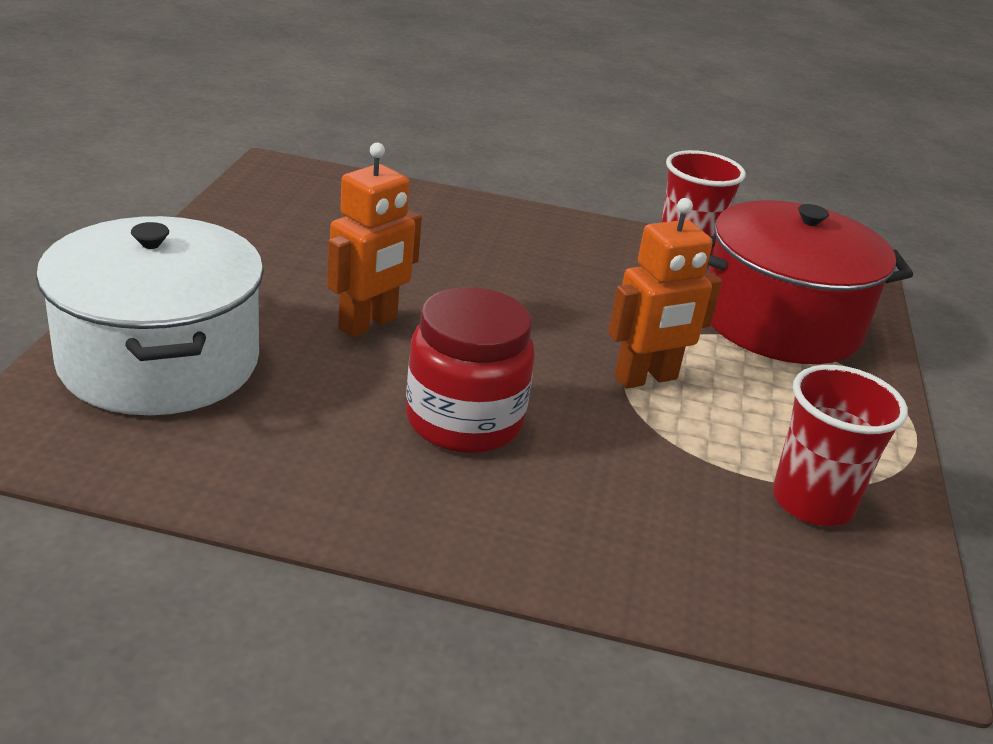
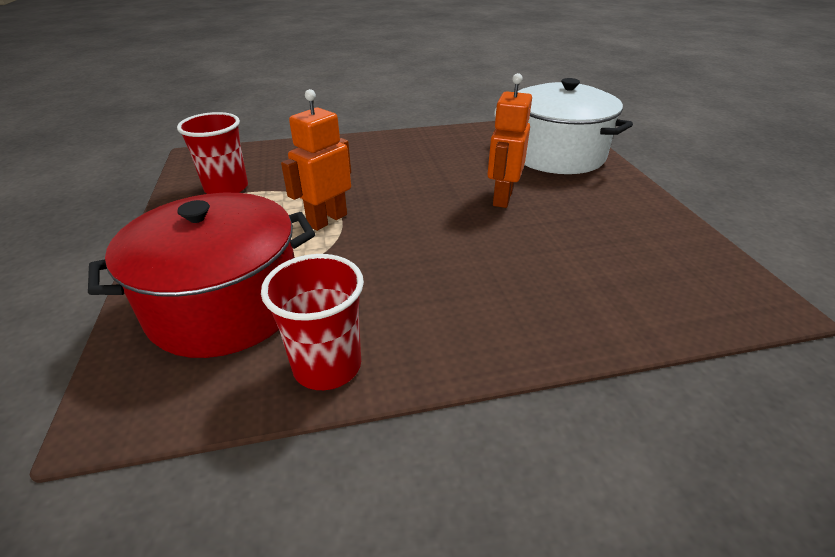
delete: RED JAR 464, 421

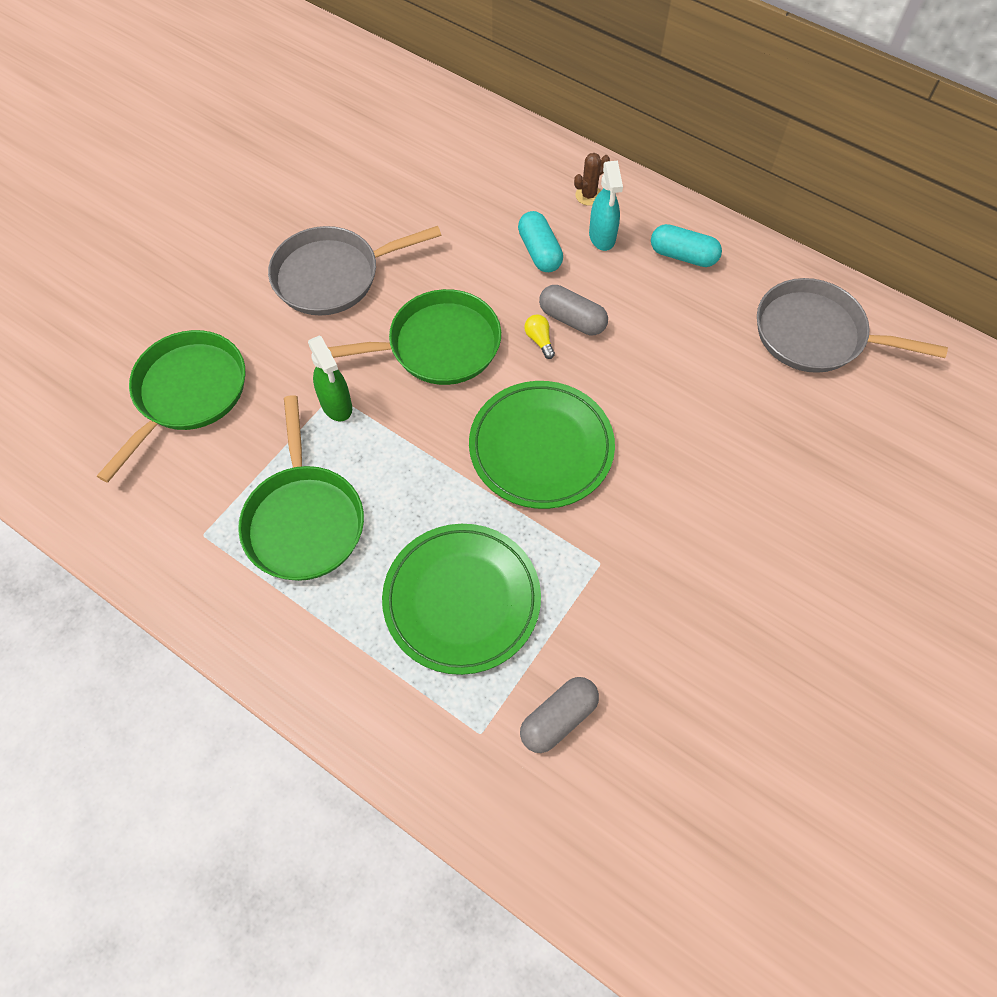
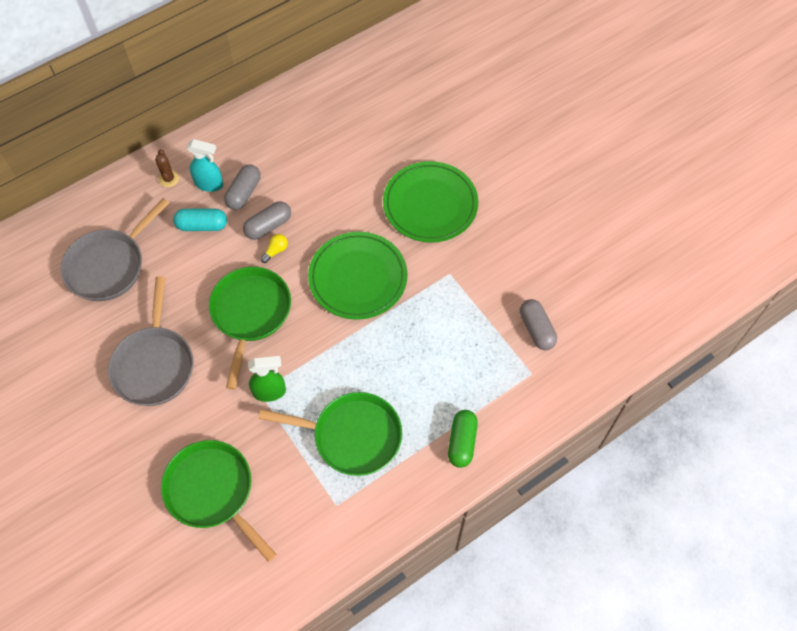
delete: TURQUOISE CAPSULE 683, 256
insert: GREY CAPSULE 244, 193; GREEN CAPSULE 462, 442
move: GREY PAN 816, 334 to 109, 265; GREEN PLATE 462, 600 to 430, 205
rotate: YELLOW LIGHT BULB 539, 340 = 275, 251 135 degrees clockwise

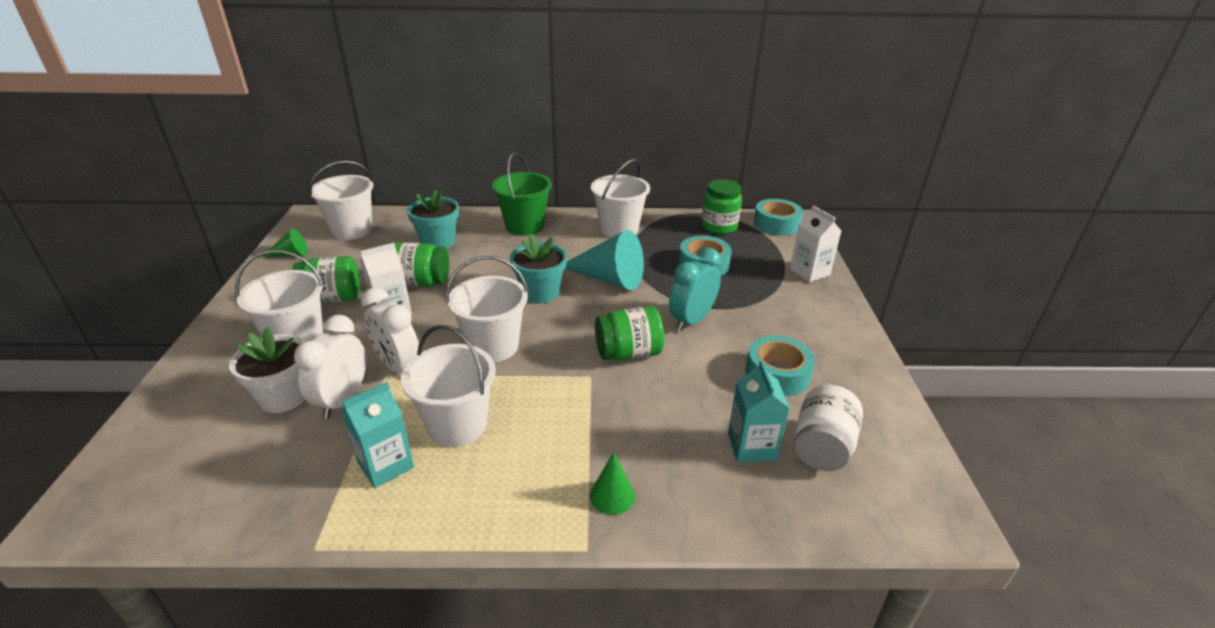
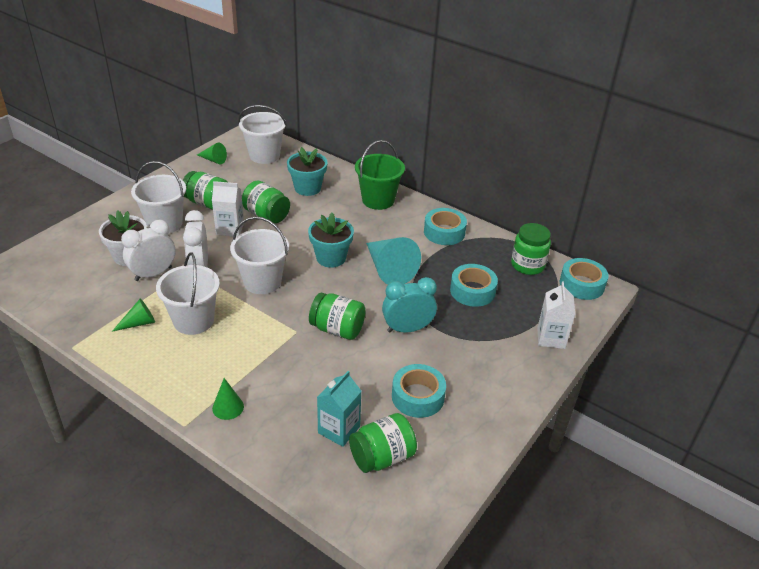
replace: TURQUOISE CARTON 385, 465 to GREEN CONE 139, 323; WHITE BUCKET 619, 229 to TURQUOISE TAPE 444, 232
recolor: WHITE JAR 821, 447 to GREEN JAR 382, 457

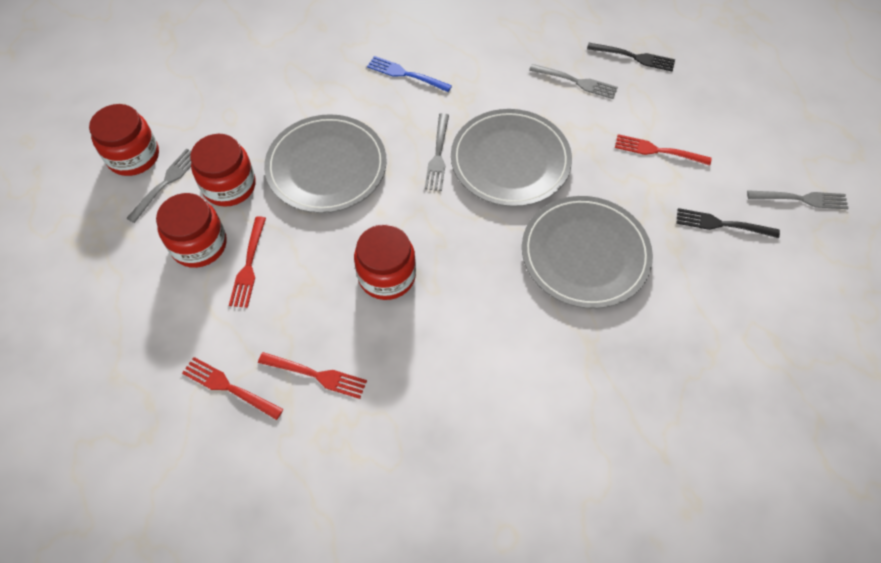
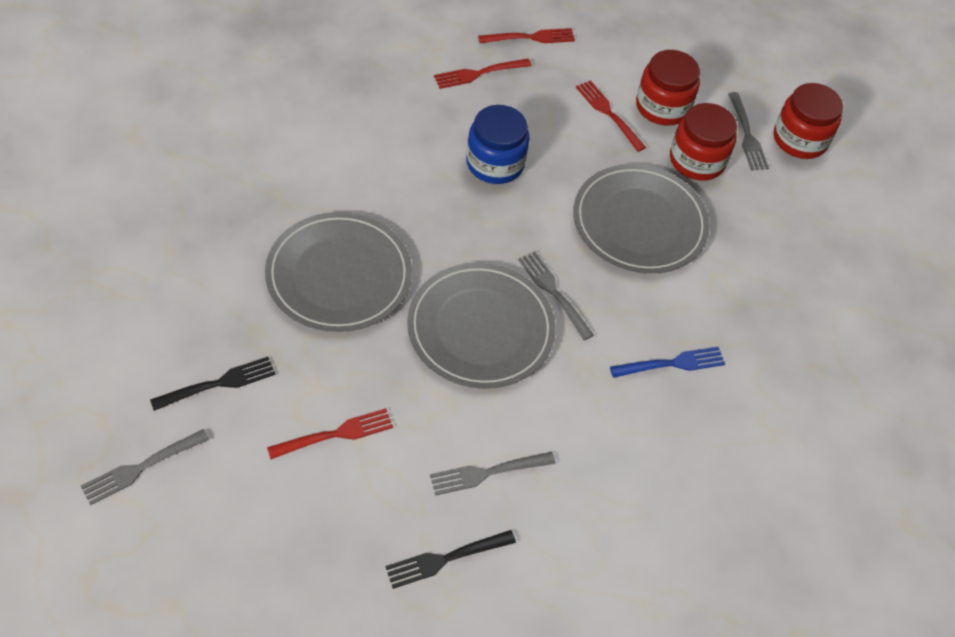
recolor: RED JAR 387, 276 to BLUE JAR 495, 163

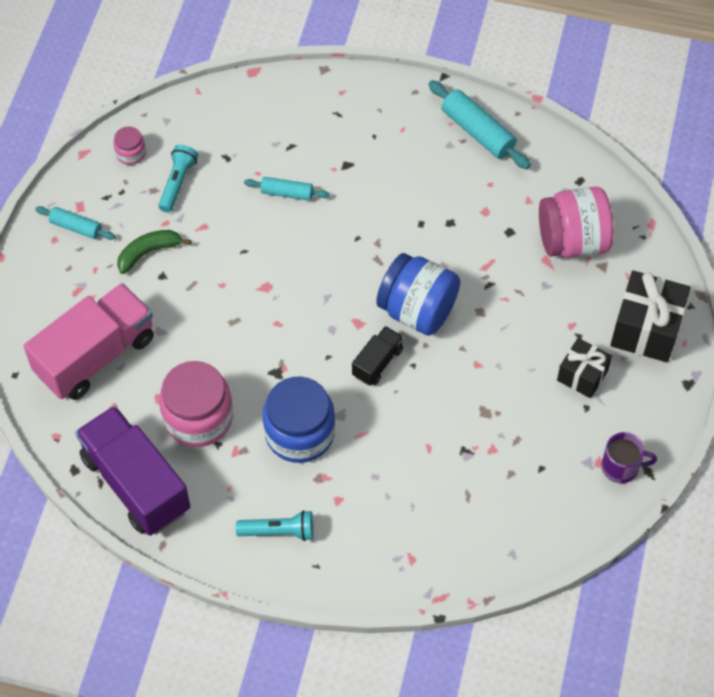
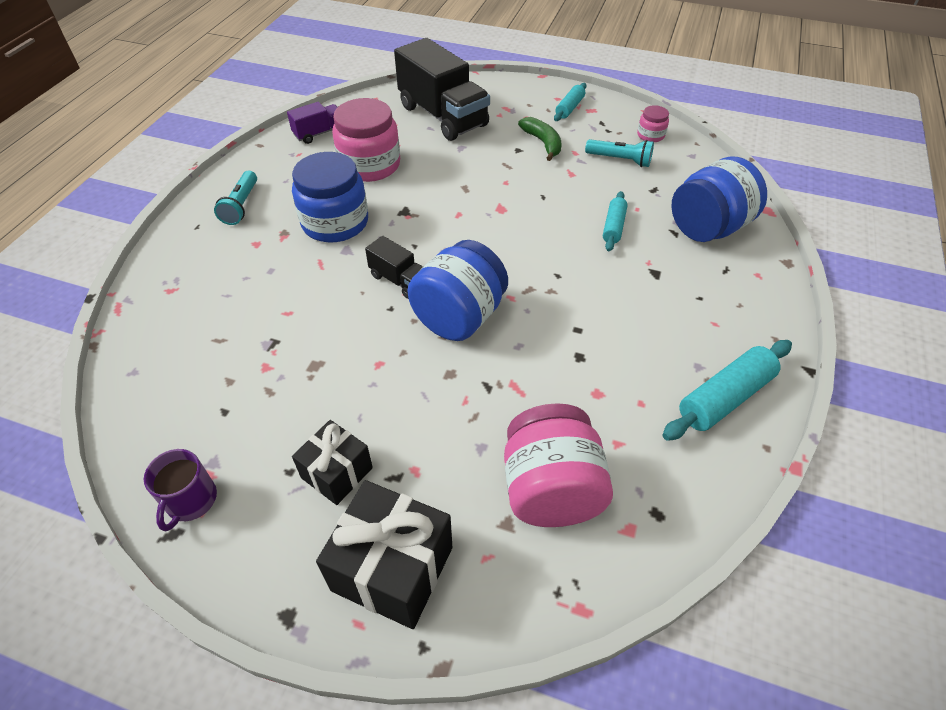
insert: BLUE JAR 708, 228
recolor: PINK TRUCK 95, 355 to BLACK TRUCK 443, 116
resize: PURPLE TRUCK 136, 483 = 319, 133 x0.48

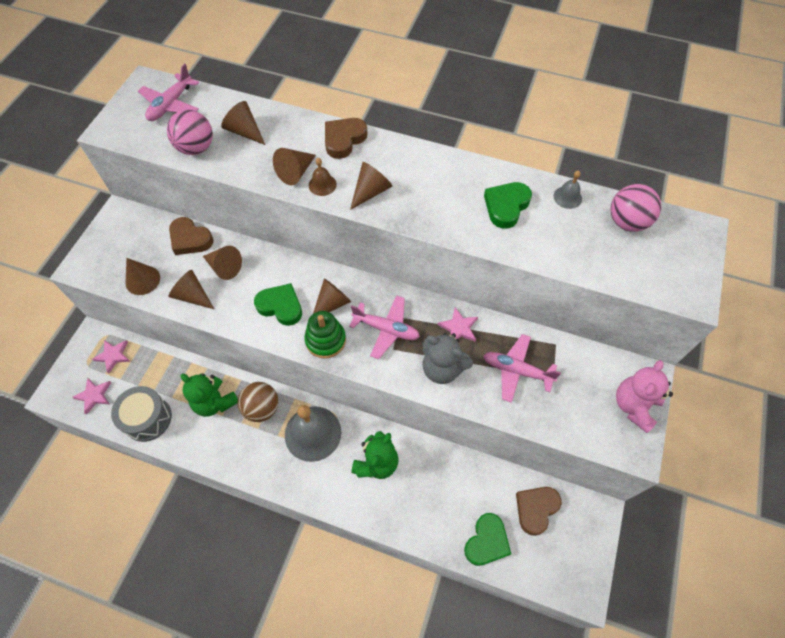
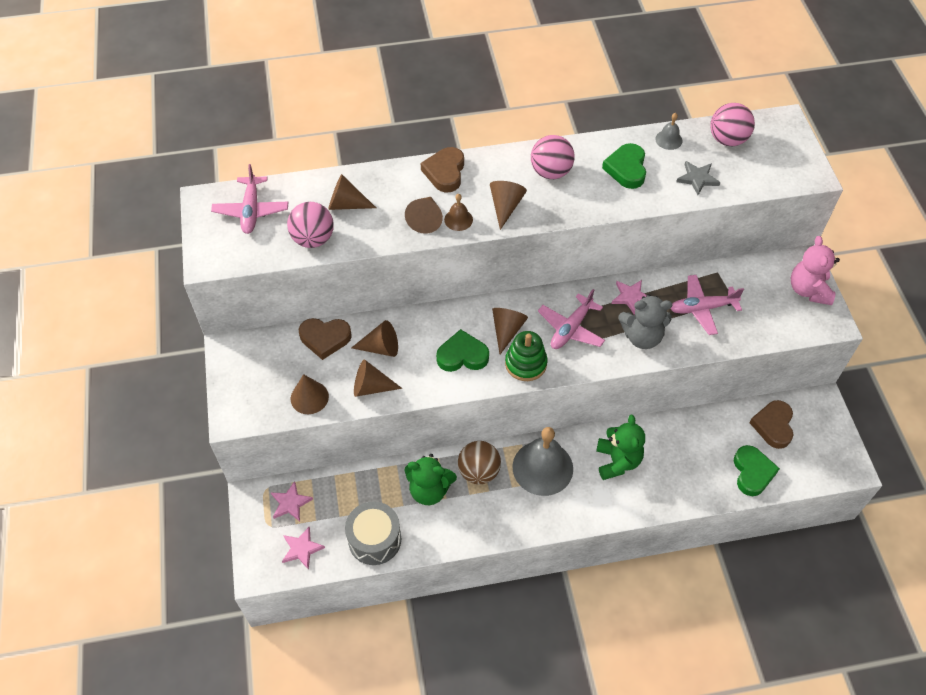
insert: PINK BALL 550, 172; GREY STAR 697, 179
rotate: PINK PLANE 386, 329 = 571, 328 135 degrees clockwise

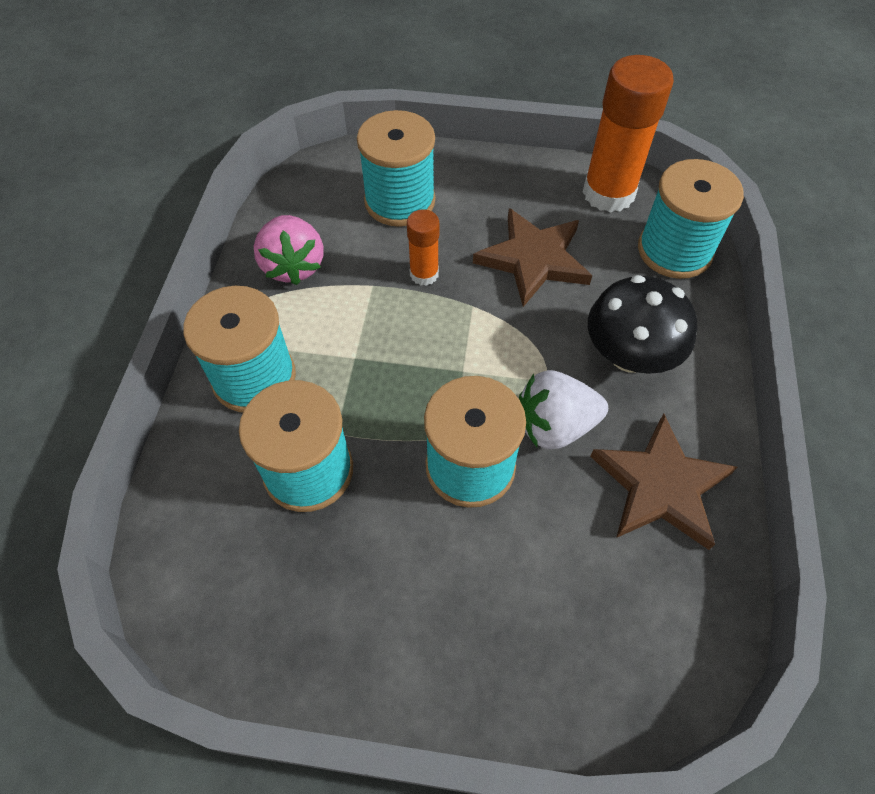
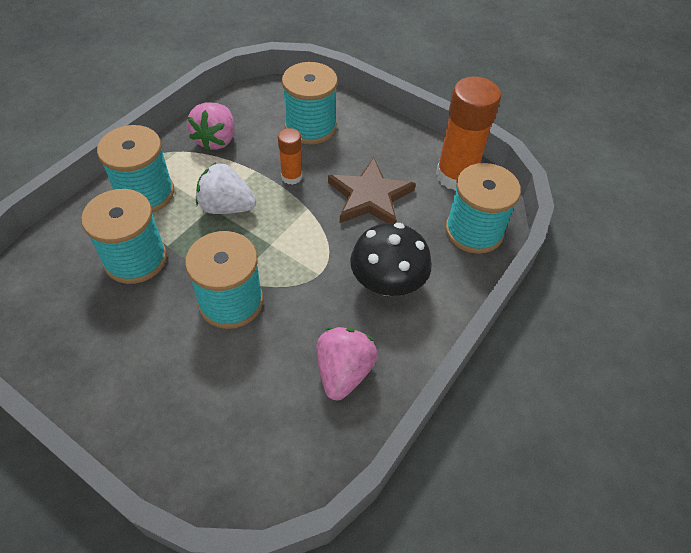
move: WHITE STRAWBERRY 555, 426 to 226, 207
replace: BROWN STAR 661, 486 to PINK STRAWBERRY 343, 372

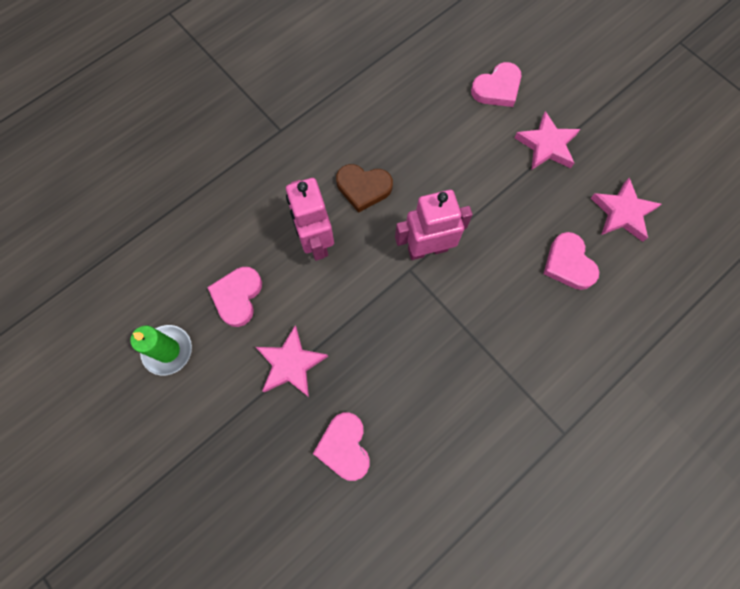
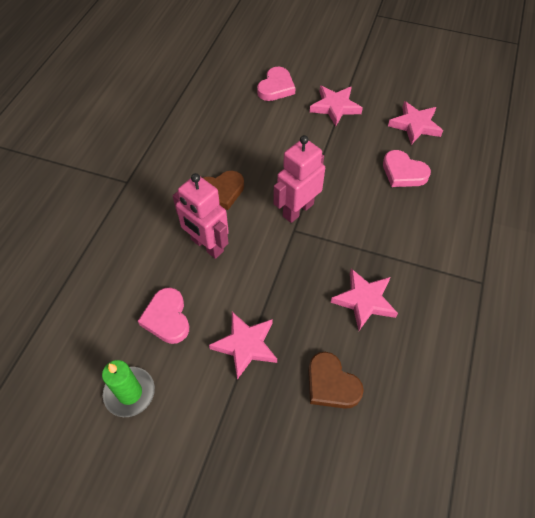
insert: PINK STAR 364, 300
recolor: PINK HEART 344, 447 to BROWN HEART 331, 384

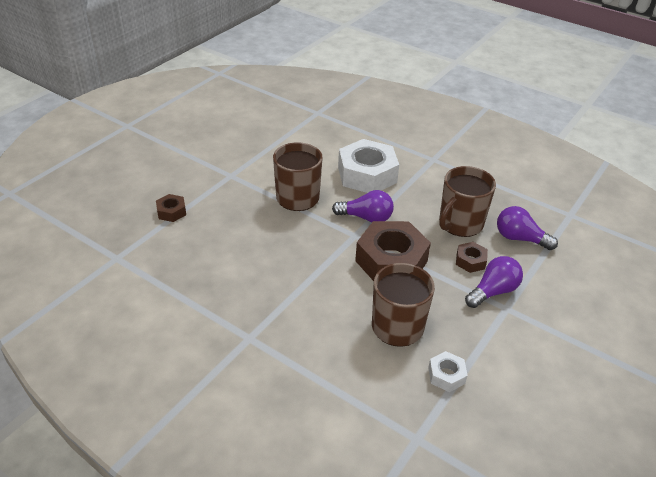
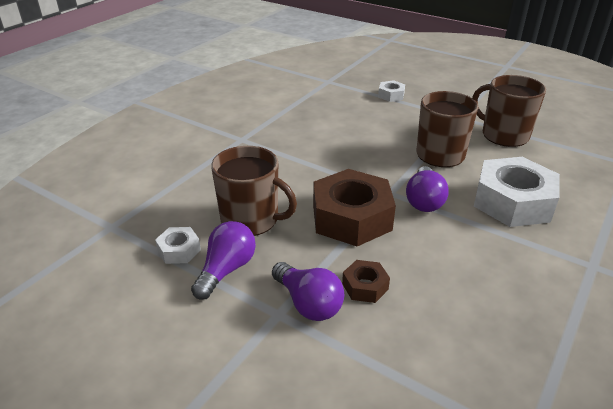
move: PURPLE LIGHT BULB 519, 238 to 226, 270; BROWN MUG 460, 223 to 503, 135
recolor: BROWN NUT 171, 212 to WHITE NUT 391, 95

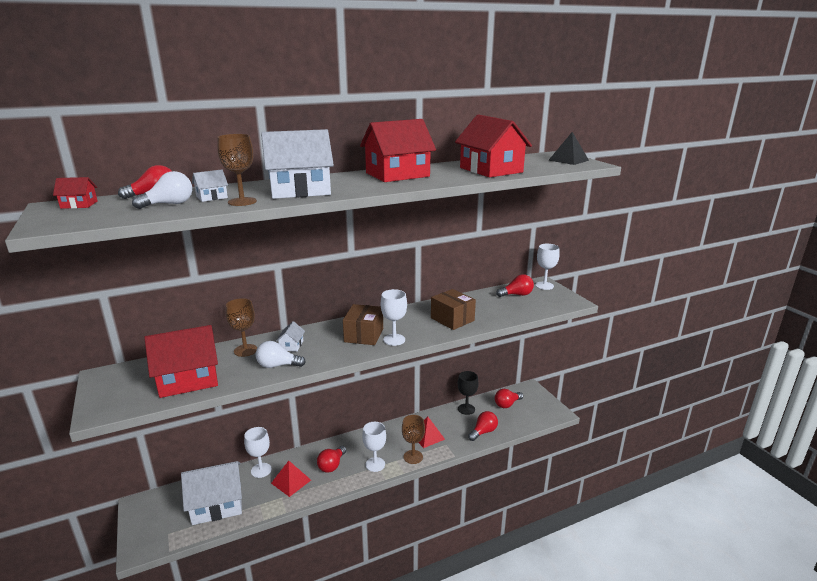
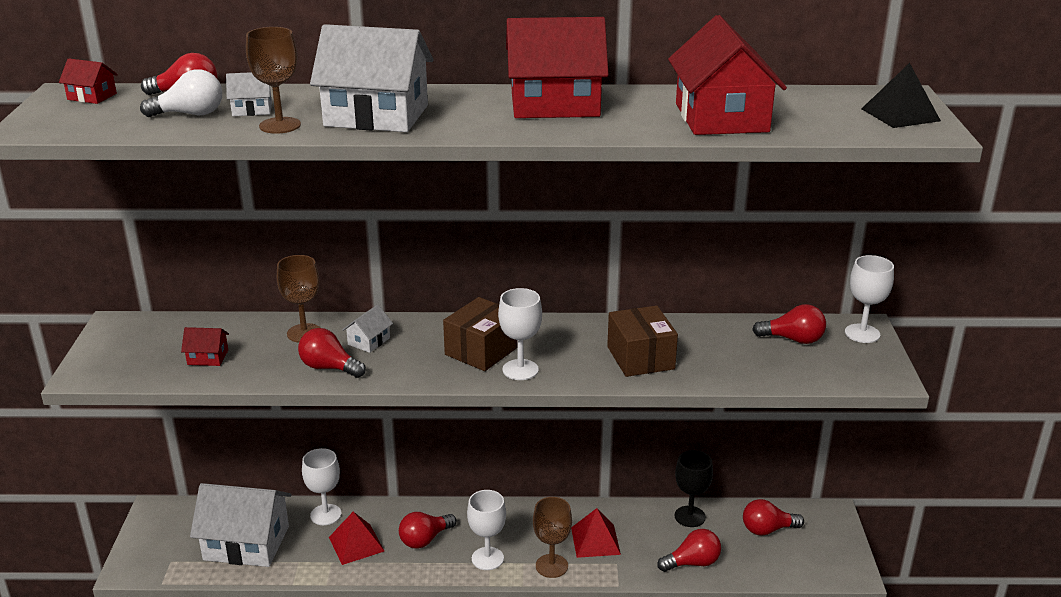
recolor: WHITE LIGHT BULB 277, 365 to RED LIGHT BULB 329, 368
resize: RED HOUSE 188, 379 = 208, 357 x0.43

